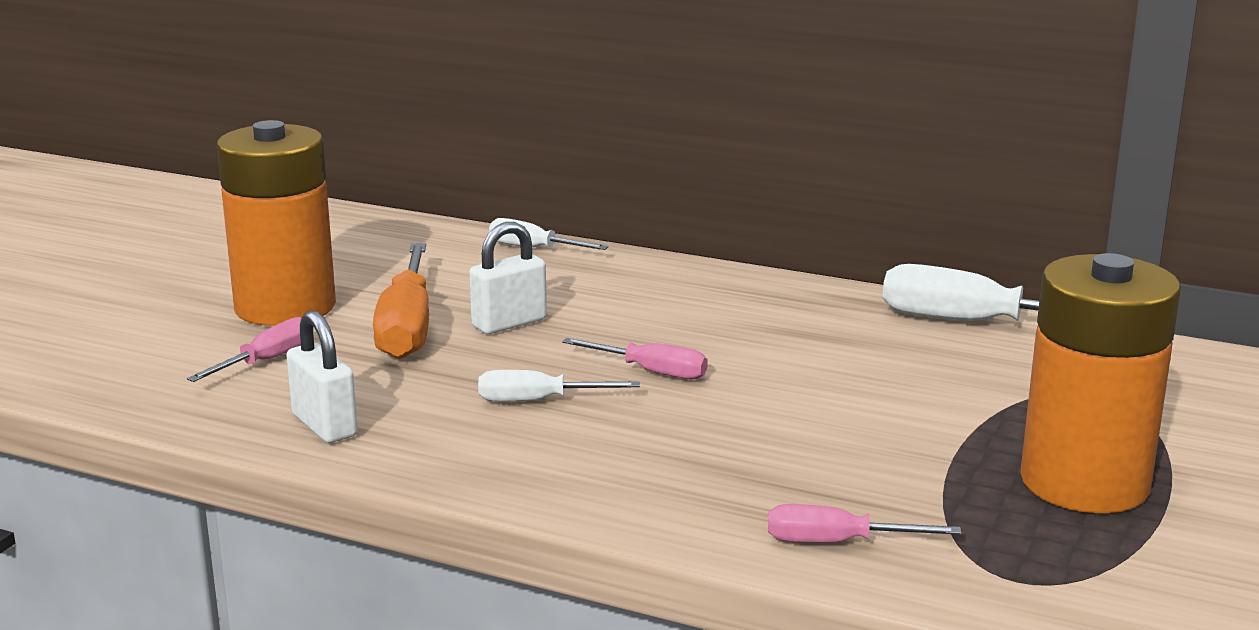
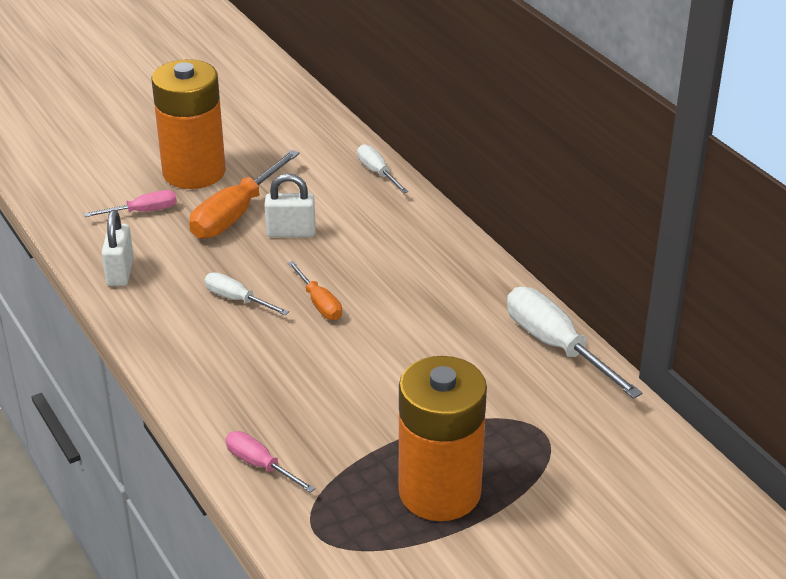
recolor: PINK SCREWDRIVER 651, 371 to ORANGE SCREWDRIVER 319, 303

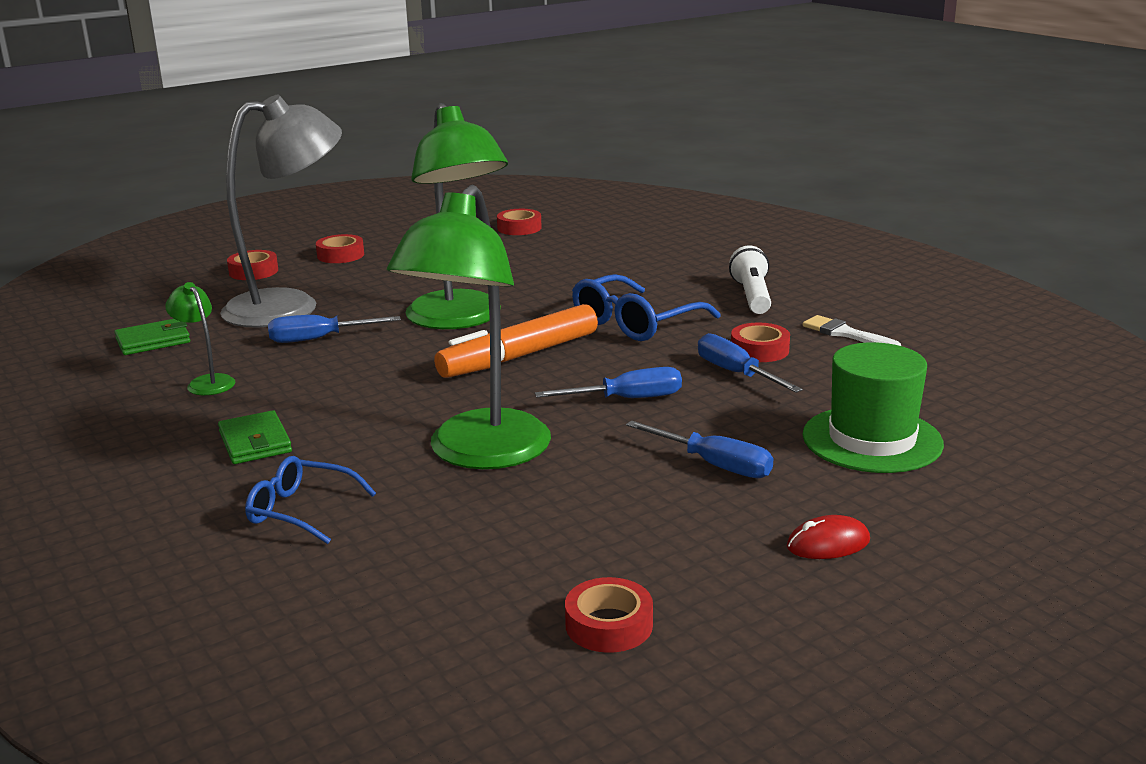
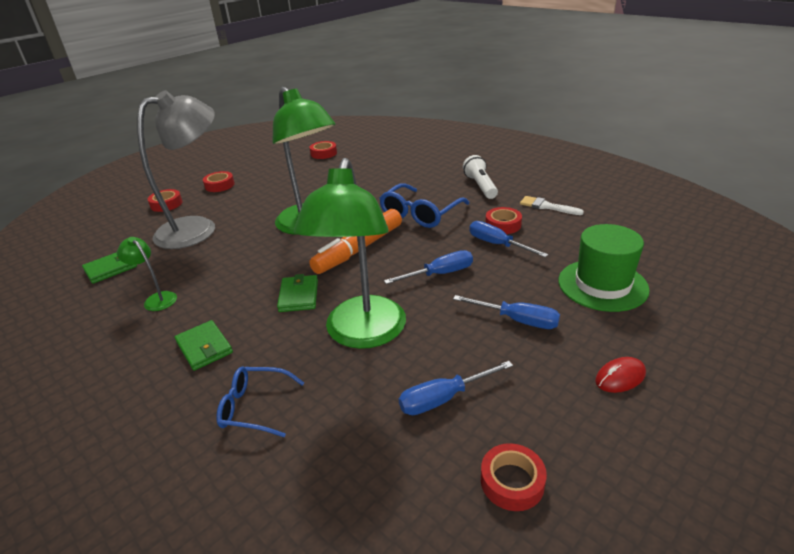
insert: GREEN WALLET 299, 296
move: BLUE SCREWDRIVER 319, 339 to 443, 398

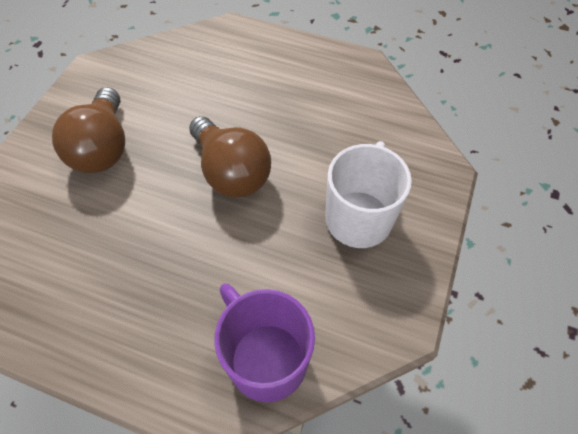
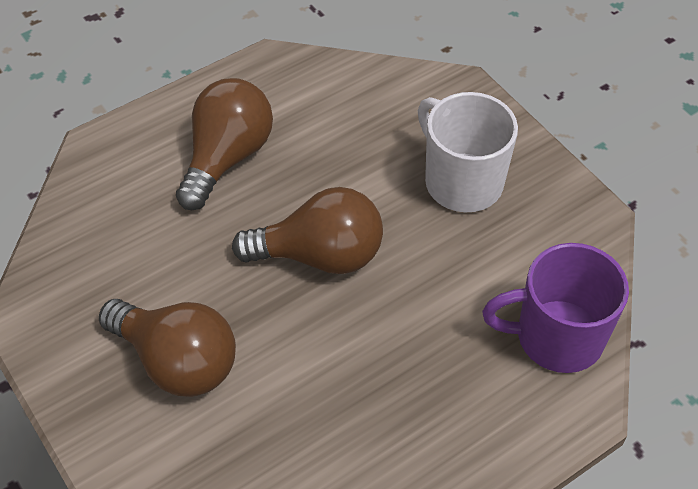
insert: BROWN LIGHT BULB 227, 157

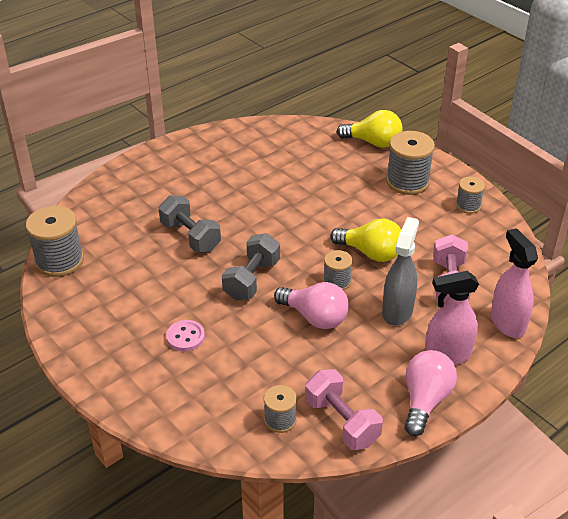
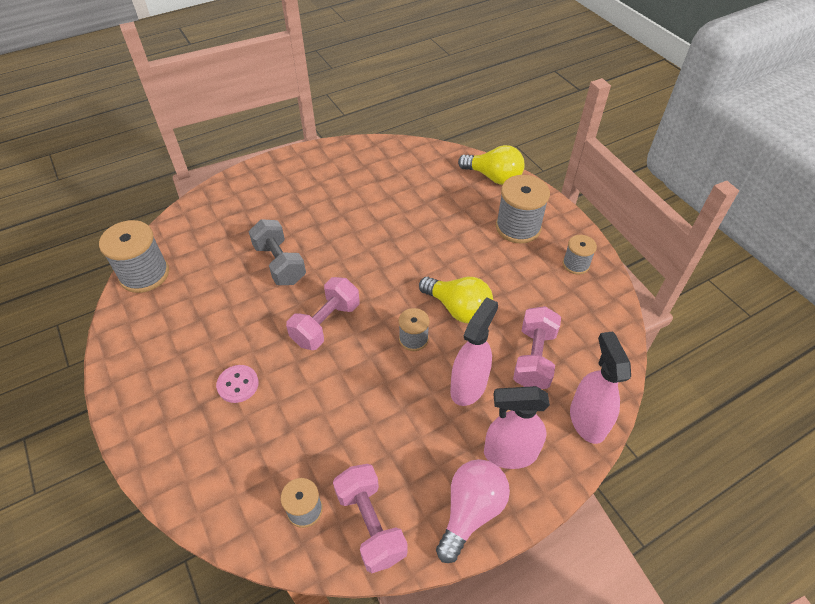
delete: PINK LIGHT BULB 315, 317
recolor: GREY DUMBBELL 252, 280 to PINK DUMBBELL 326, 324; GREY SPRAY BOTTLE 397, 311 to PINK SPRAY BOTTLE 468, 386

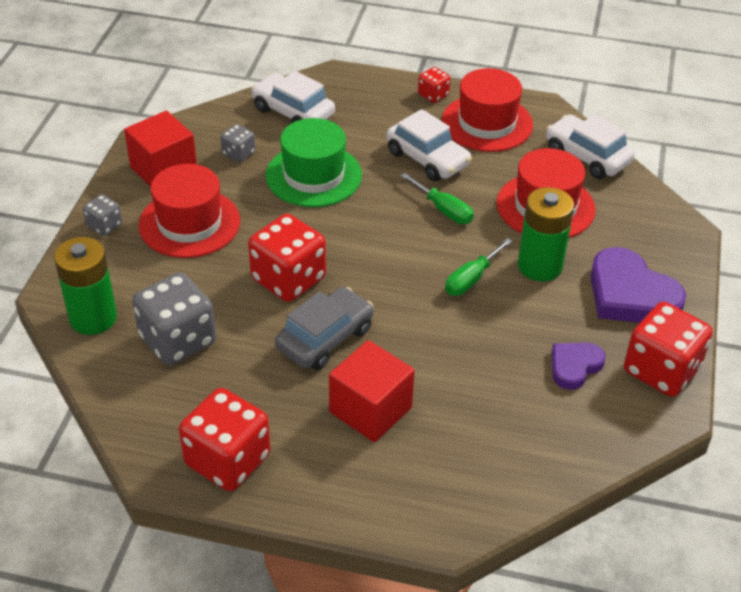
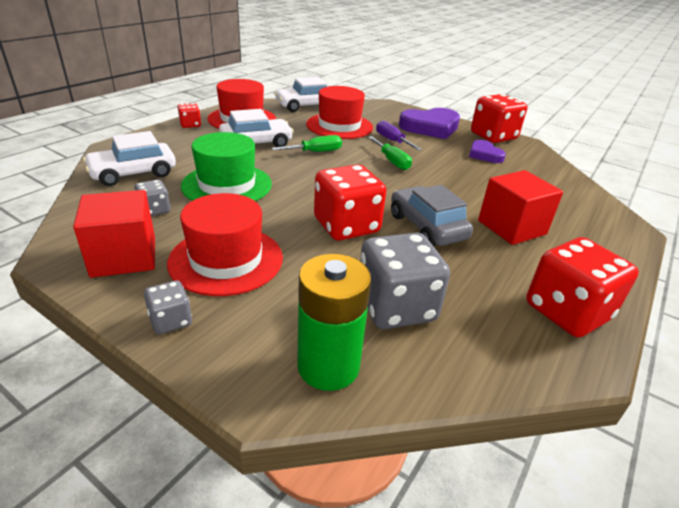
replace: GREEN BATTERY 539, 266 to PURPLE SCREWDRIVER 392, 141

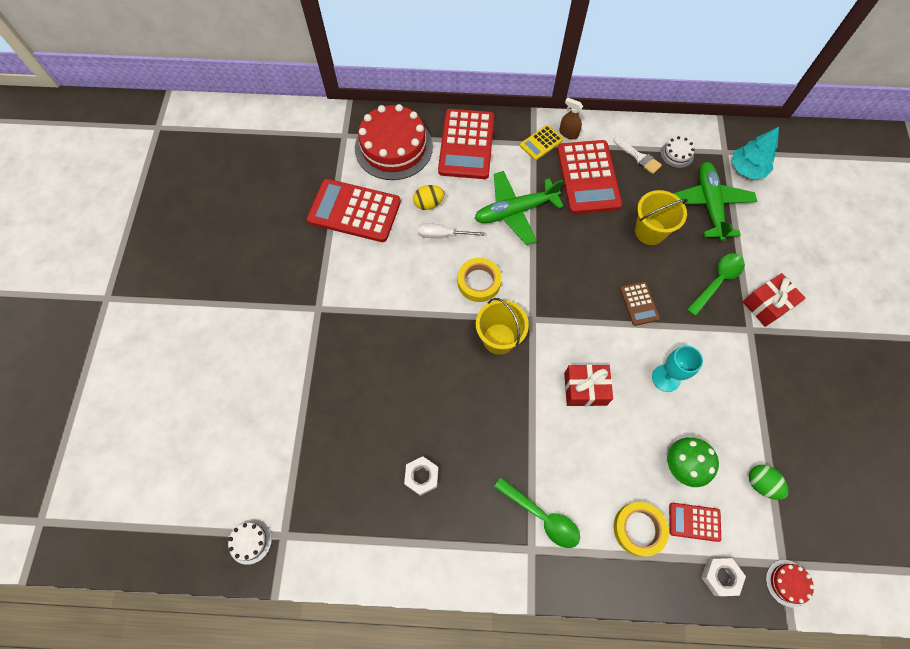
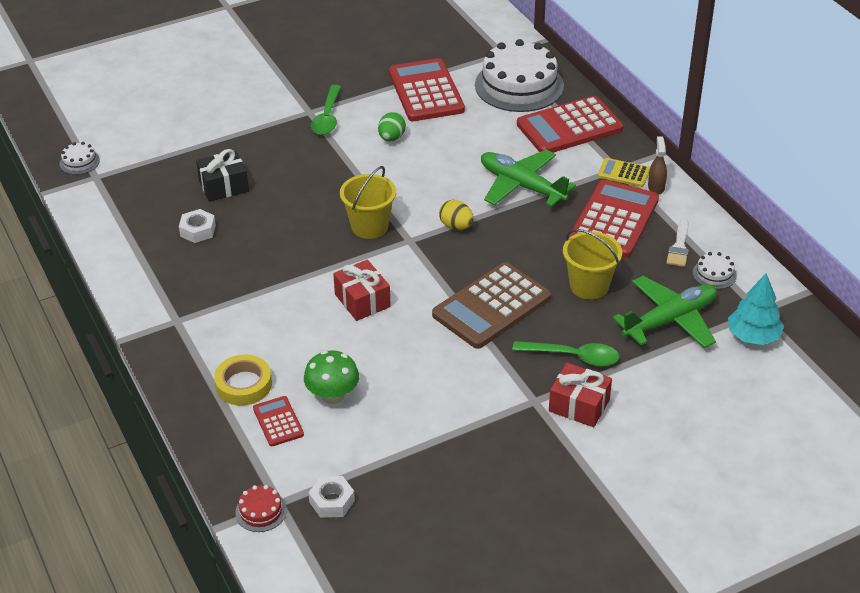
delete: WHITE SCREWDRIVER 442, 235; YELLOW TAPE 479, 282; TURQUOISE GOBLET 666, 378
insert: BLACK GIFT 224, 186
move: WHITE NUT 720, 576 to 332, 501; GREEN SPOON 542, 516 to 327, 117; GREEN EGG 761, 484 to 391, 138; YELLOW EGG 428, 204 to 456, 226
recolor: RED CAKE 393, 147 to WHITE CAKE 519, 85
rotate: RED CALCULATOR 588, 177 = 614, 220 150 degrees clockwise
resize: BROWN CALCULATOR 639, 303 = 492, 306 x2.04

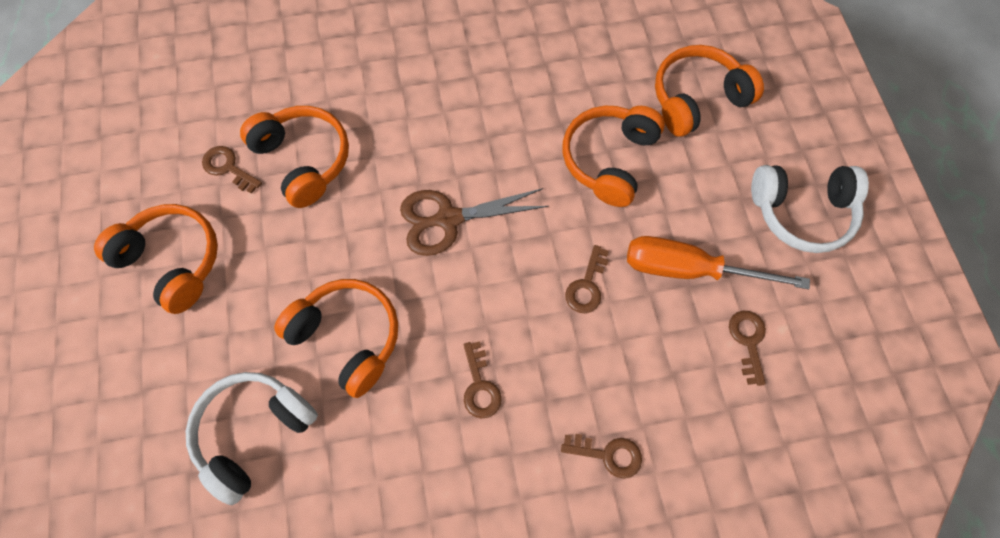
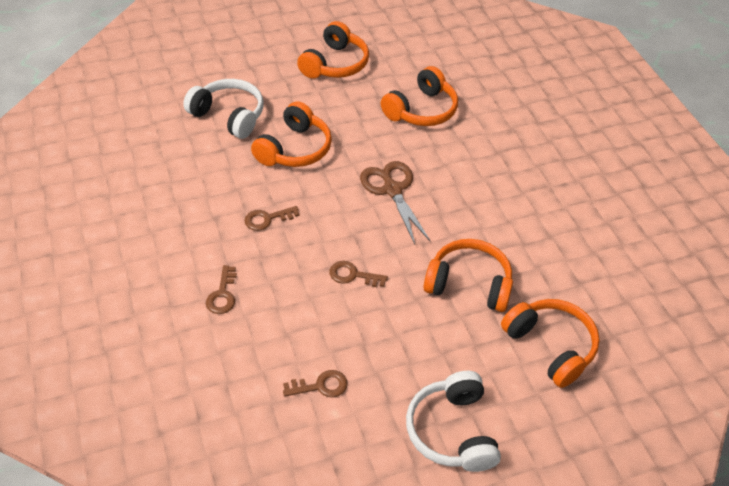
delete: BROWN KEY 228, 167; ORANGE SCREWDRIVER 689, 269

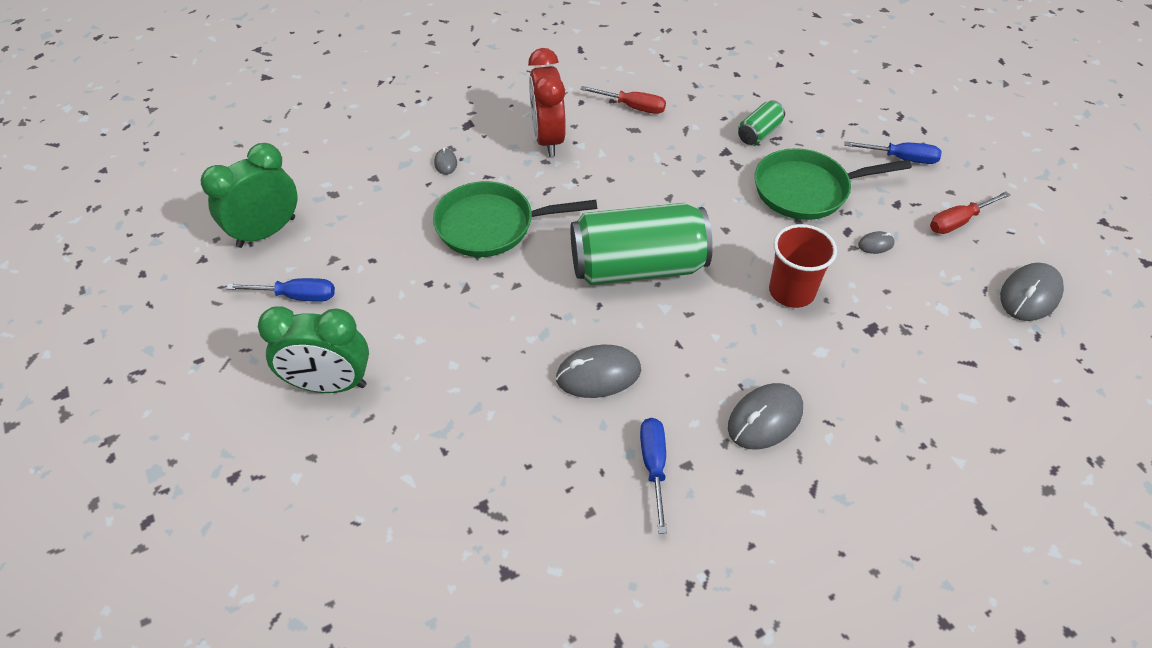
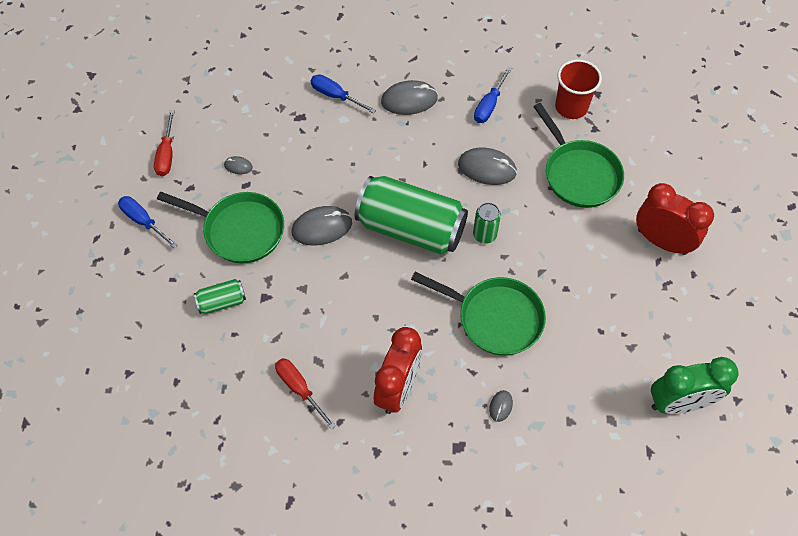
insert: GREEN CAN 484, 235; GREEN PAN 579, 174
move: GREY MOUSE 1030, 295 to 322, 227; BLUE SCREWDRIVER 297, 296 to 335, 96; RED CUP 791, 291 to 571, 107
recolor: GREEN CLOCK 330, 385 to RED CLOCK 662, 241
rotate: RED SCREWDRIVER 958, 222 = 167, 154 90 degrees clockwise

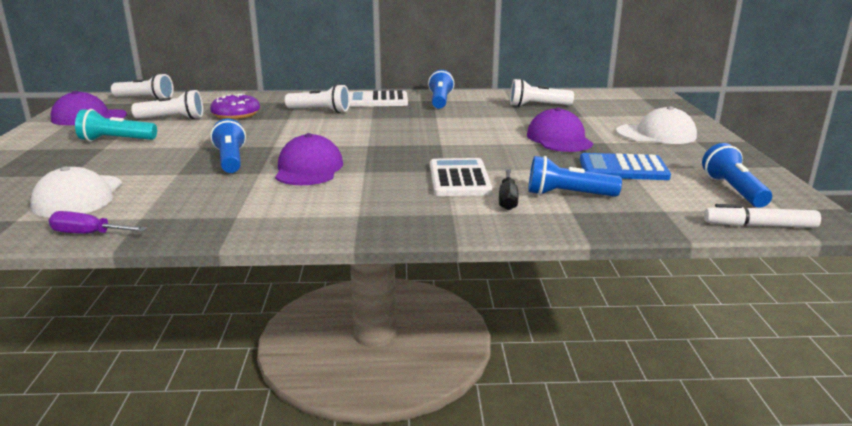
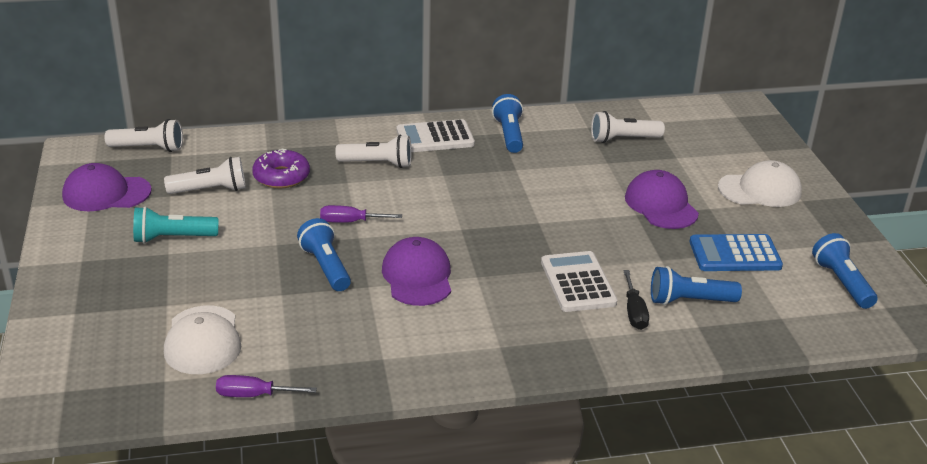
delete: WHITE MARKER 759, 225
insert: PURPLE SCREWDRIVER 350, 222

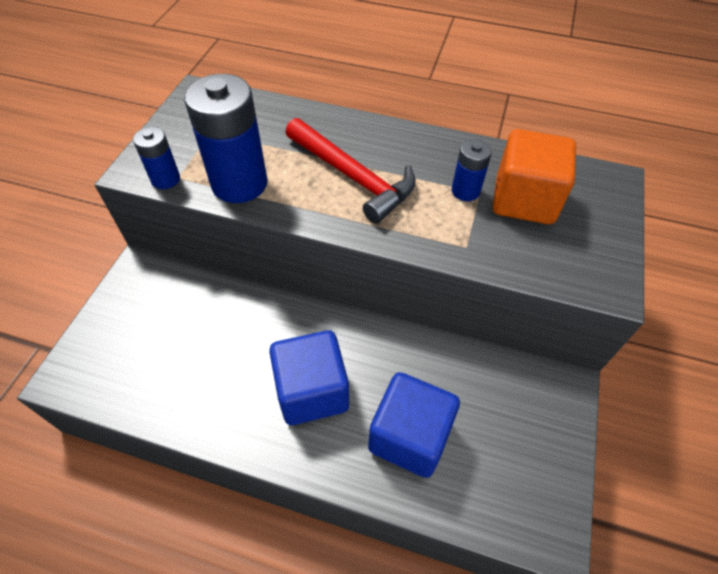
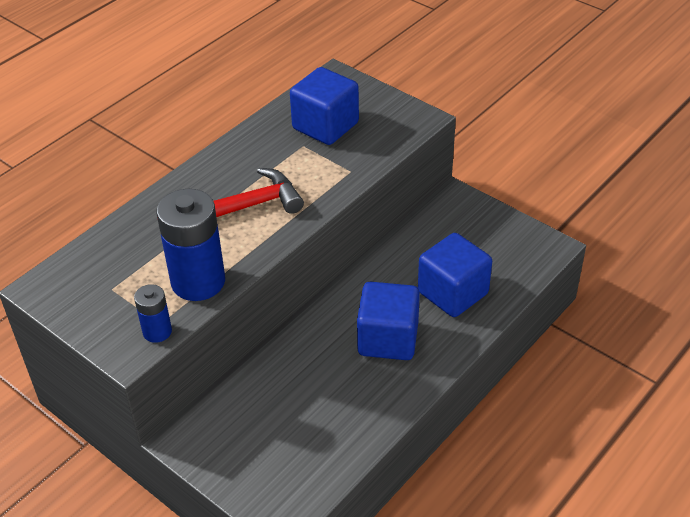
delete: BLUE BATTERY 465, 191
recolor: ORANGE CUBE 524, 200 to BLUE CUBE 325, 126

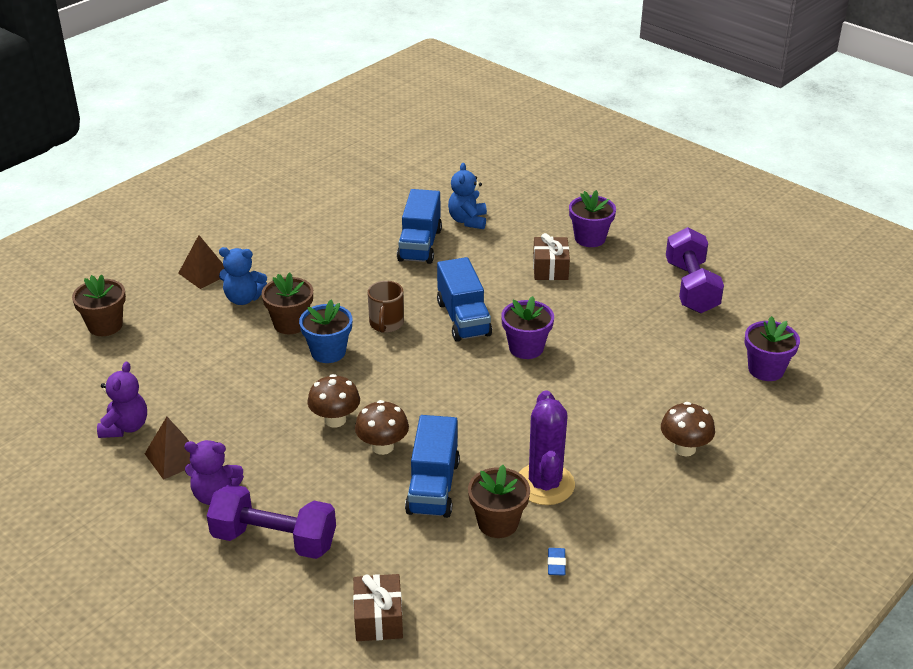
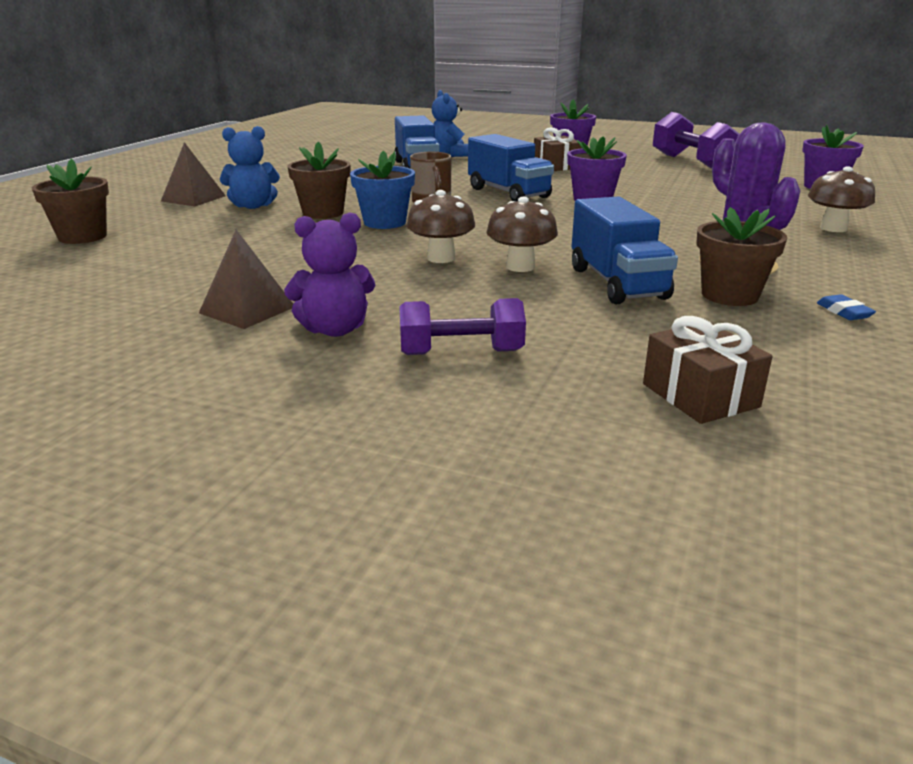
delete: PURPLE TEDDY BEAR 125, 427
resize: PURPLE DUMBBELL 274, 540 = 461, 352 x0.65

